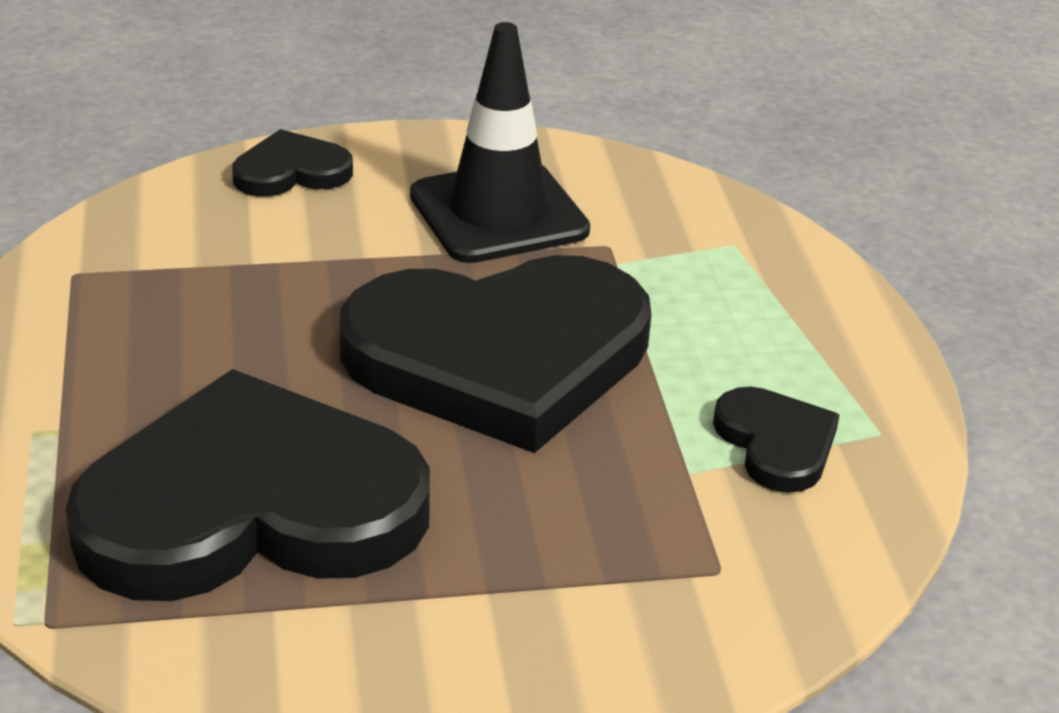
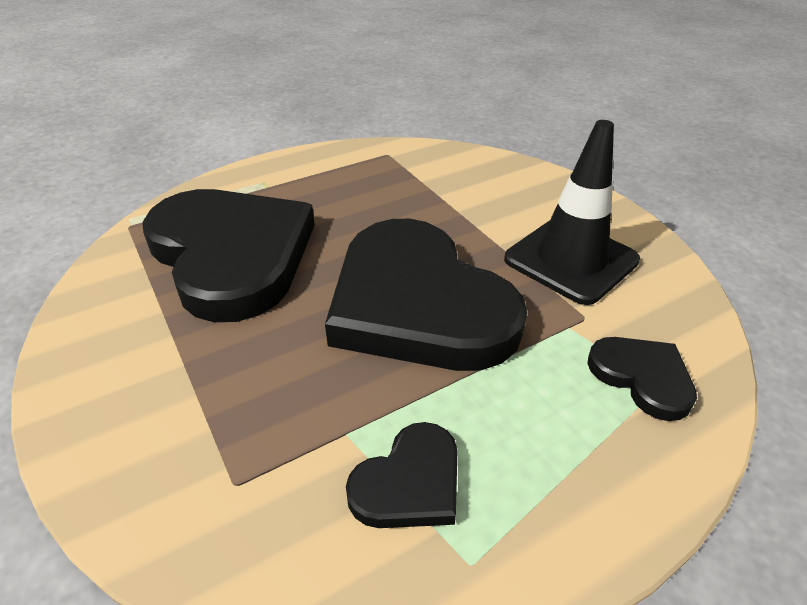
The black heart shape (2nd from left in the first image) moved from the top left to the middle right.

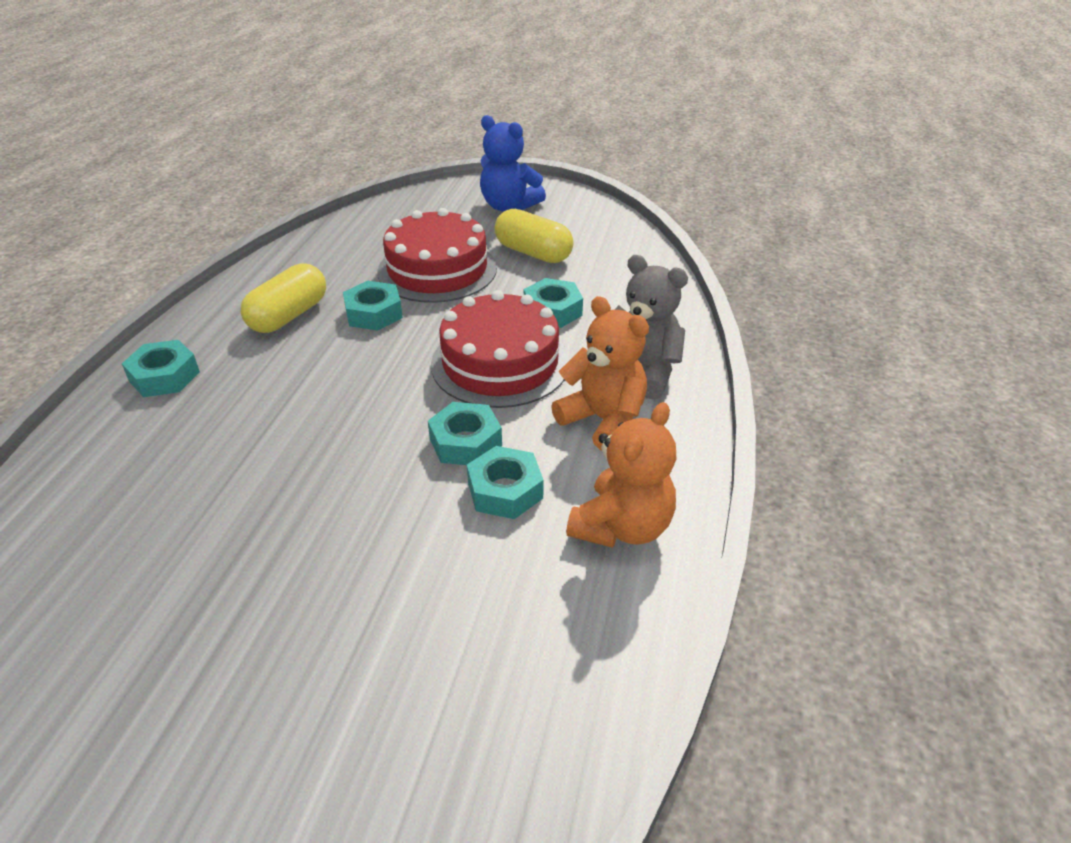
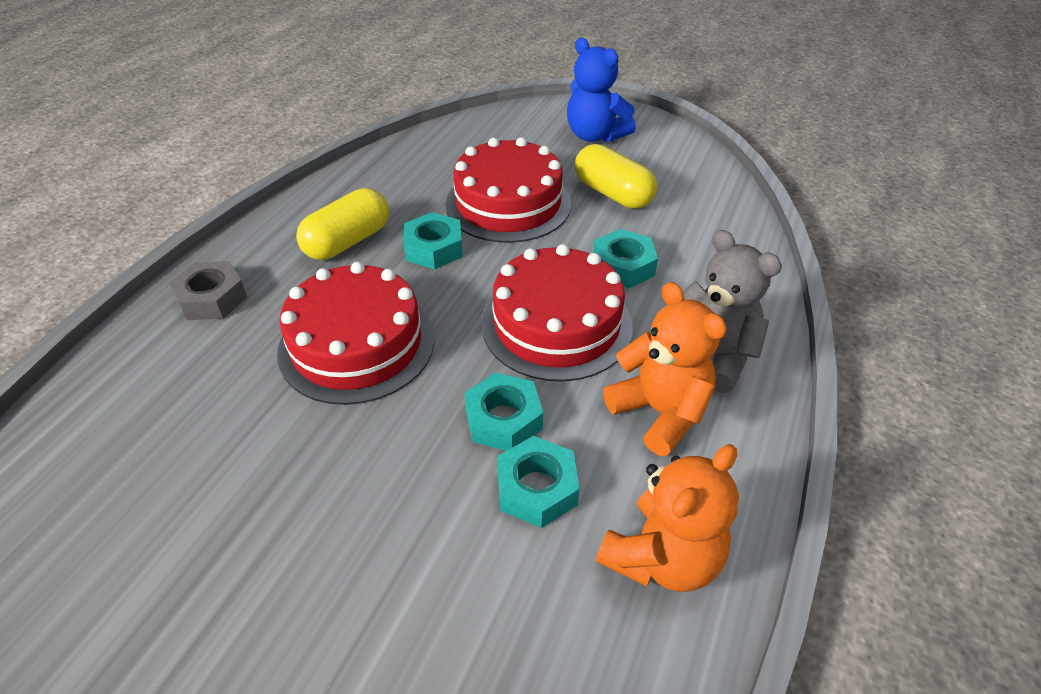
The teal hex nut (1st from left) at the middle left became the ash-grey hex nut at the middle left.
The red layer cake (1st from left) at the centre appeared.

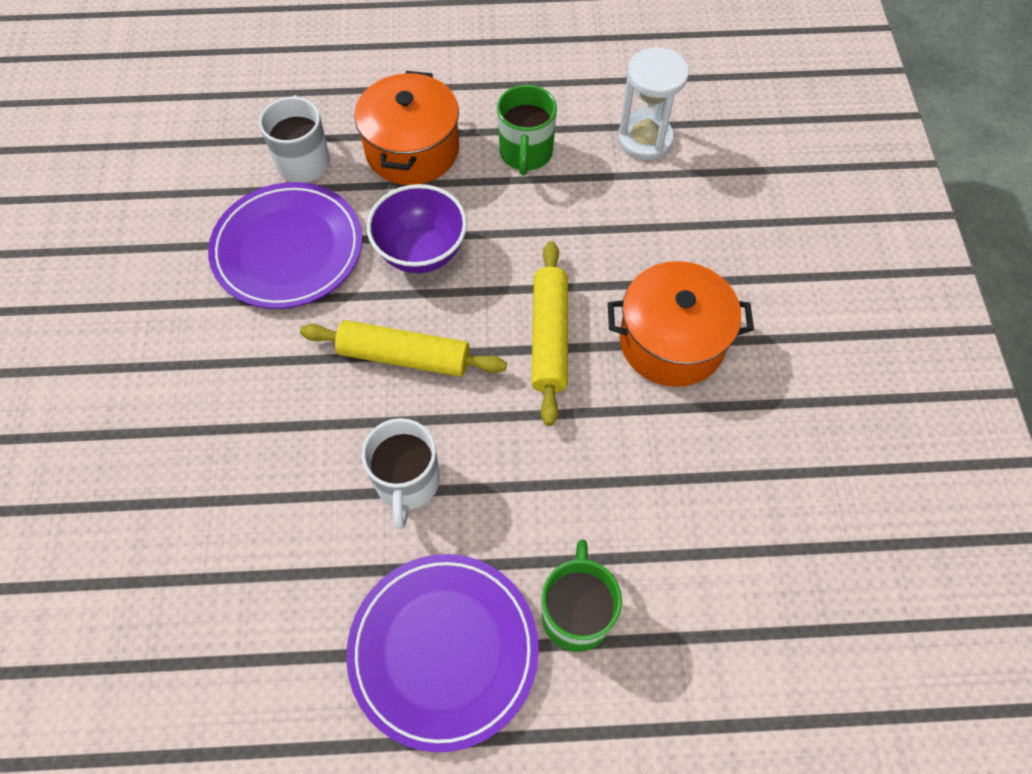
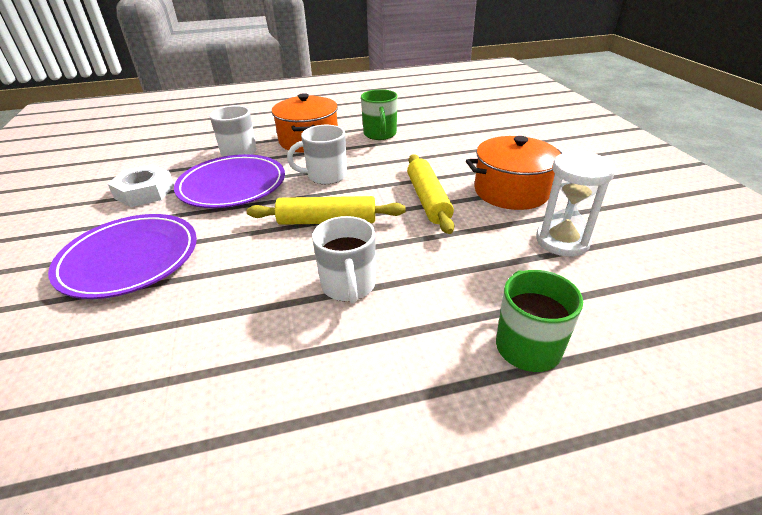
The purple dinner plate (2nd from left in the first image) moved from the bottom centre to the middle left.
The purple deep dish at the top centre was replaced by the pure white tea mug (2nd from left) at the top centre.
The pure white sandglass moved from the top centre to the middle right.
The pure white hex nut at the middle left appeared.

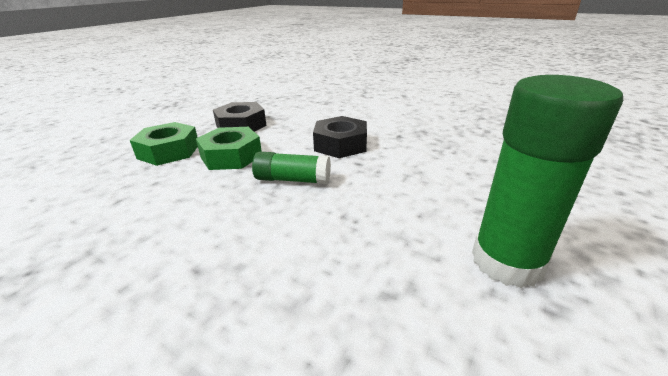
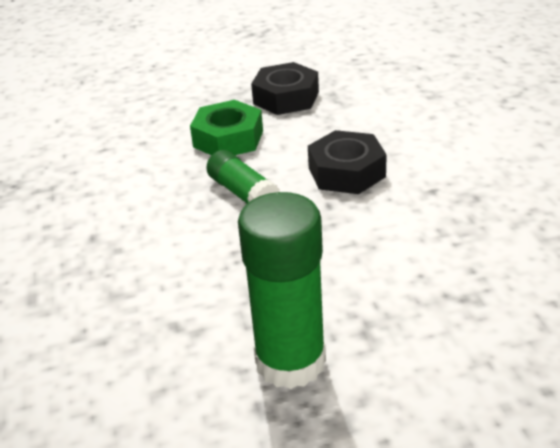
The leaf-green hex nut (1st from left) at the middle left disappeared.

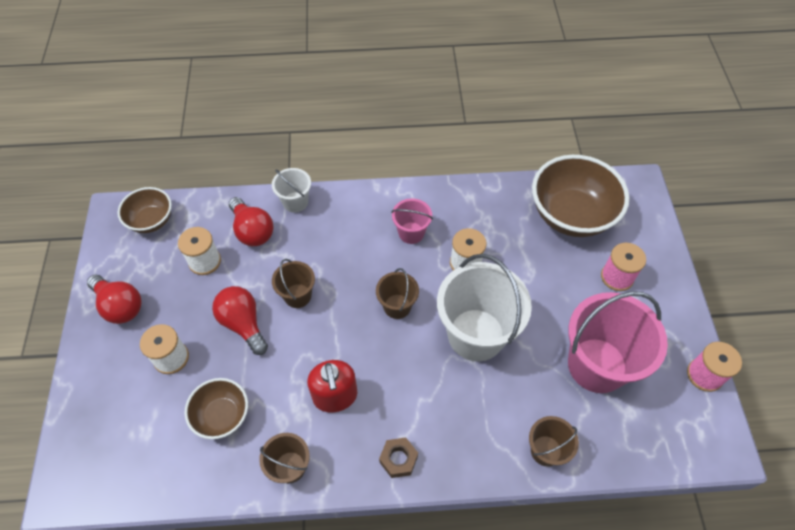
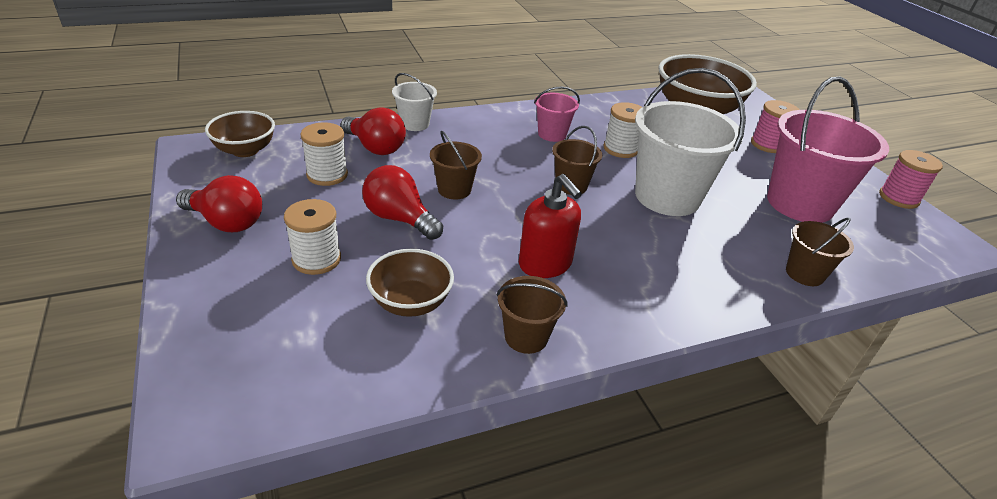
The dark brown hex nut at the bottom centre disappeared.

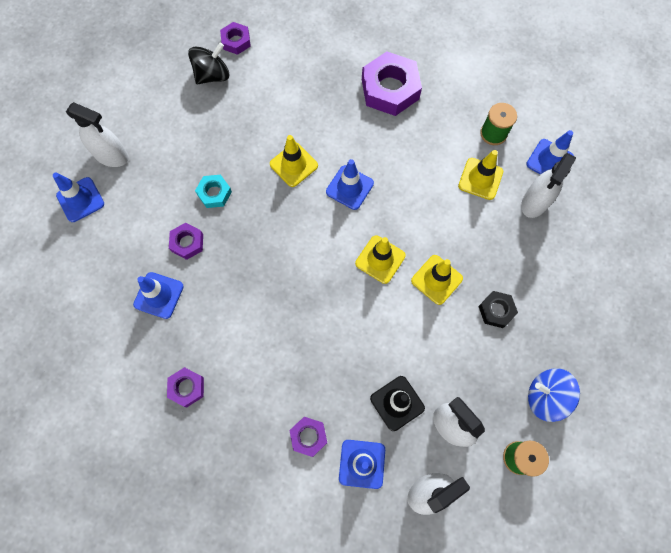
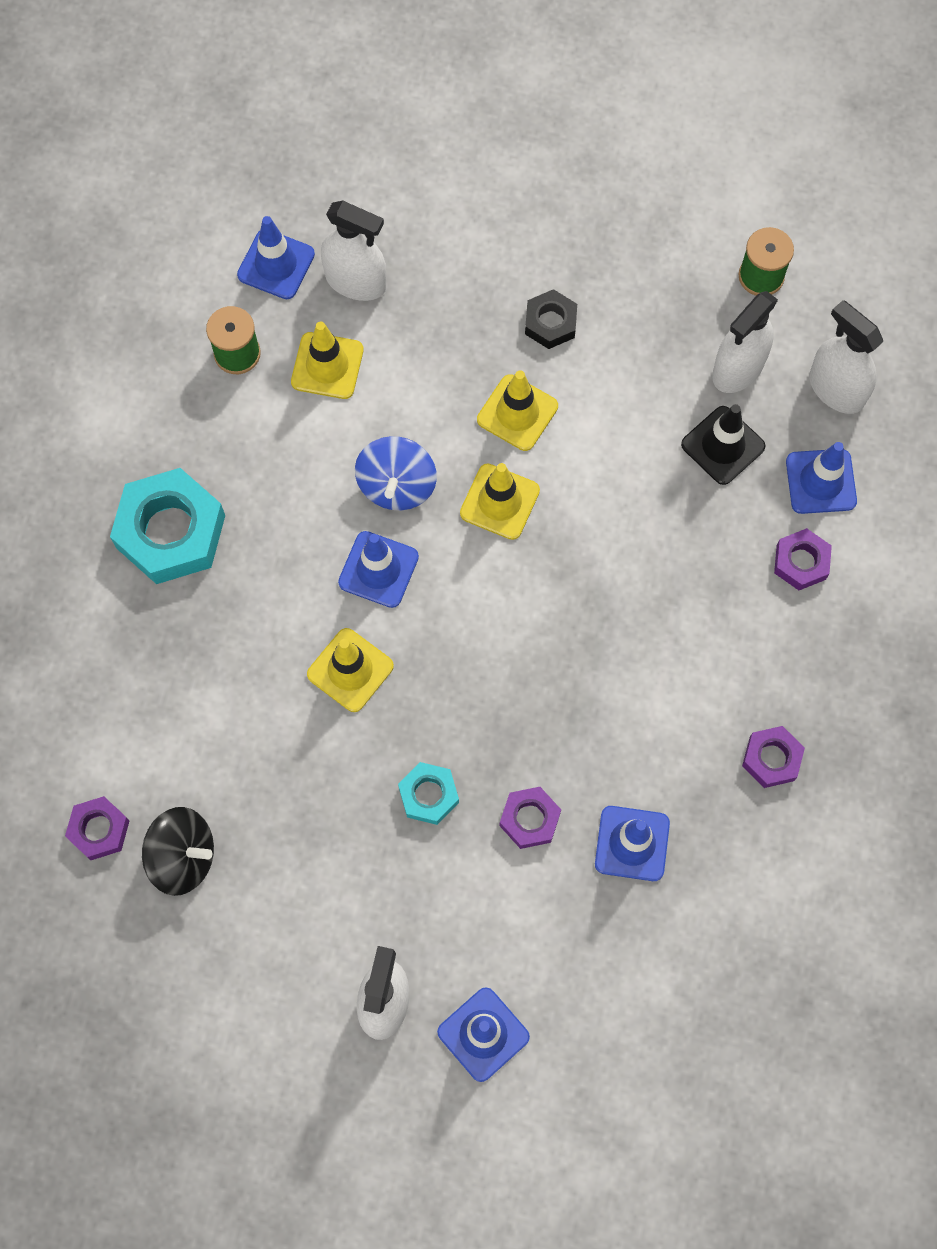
The black spinning top at the top left turned 150 degrees clockwise.
The purple hex nut (5th from left) at the top centre became the teal hex nut (1st from left) at the middle left.
The blue spinning top moved from the bottom right to the centre.

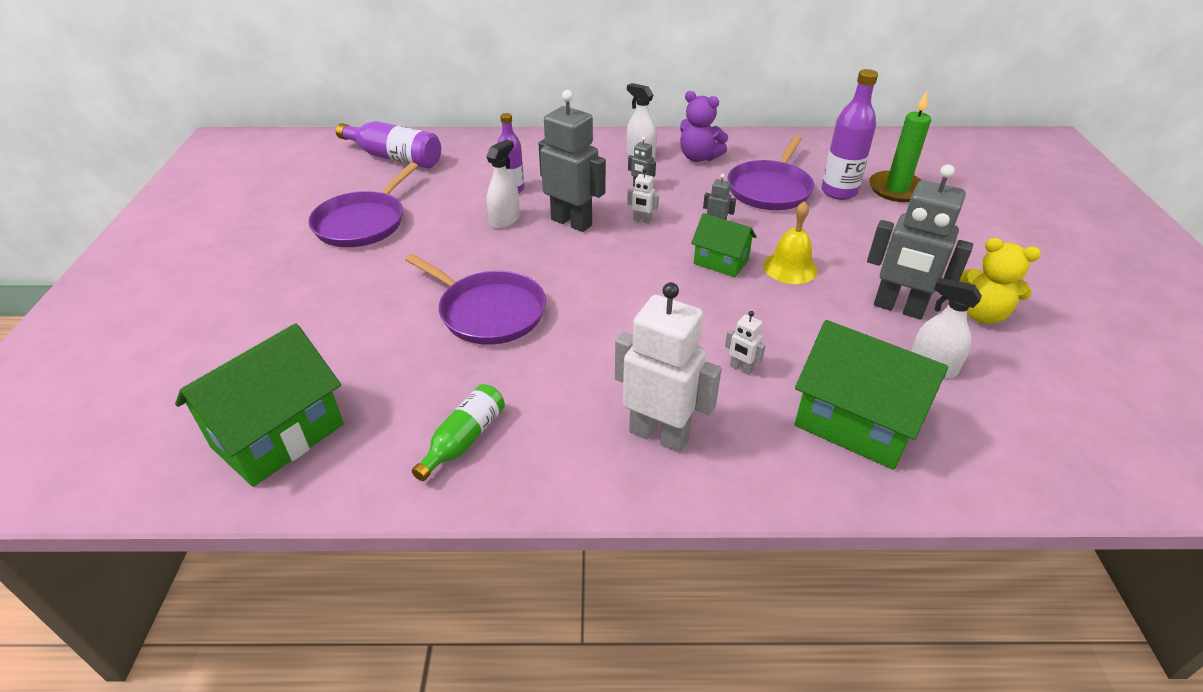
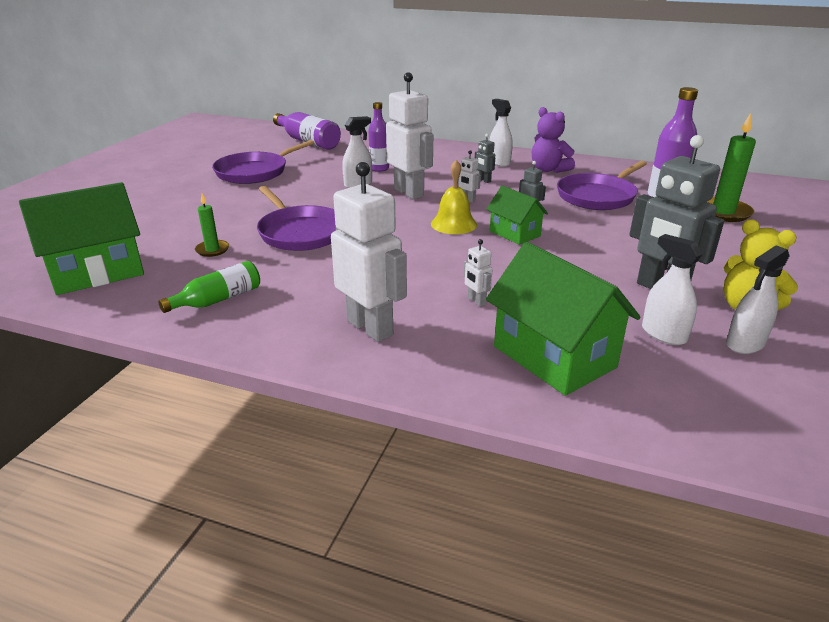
The ash-grey robot (1st from left) at the top centre became the pure white robot (2nd from left) at the top centre.
The yellow bell moved from the centre to the top centre.
The leaf-green pillar candle (1st from left) at the middle left appeared.
The pure white sprayer (4th from left) at the middle right appeared.

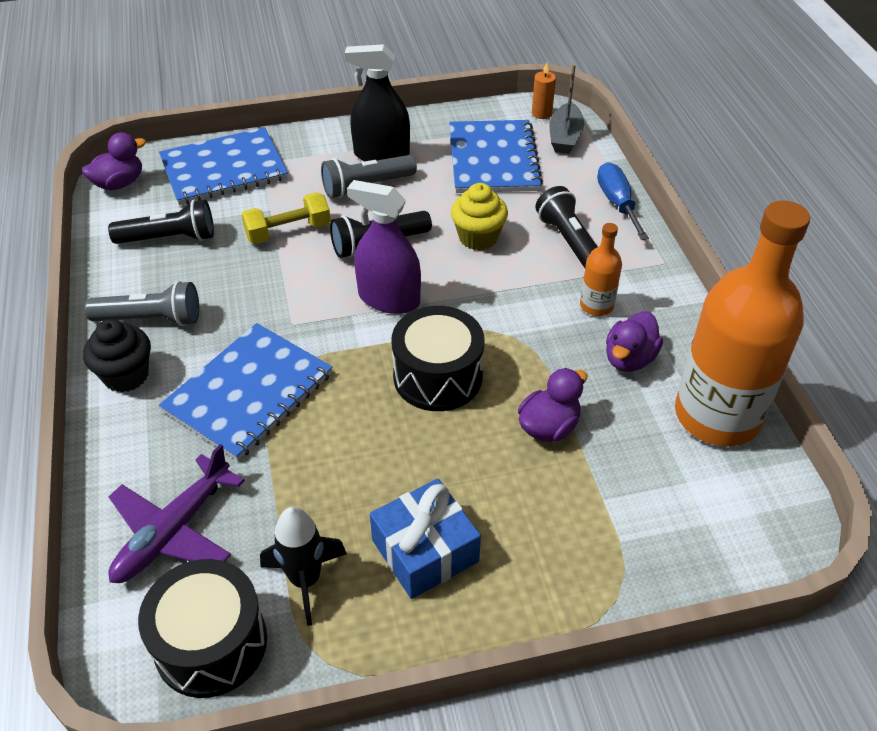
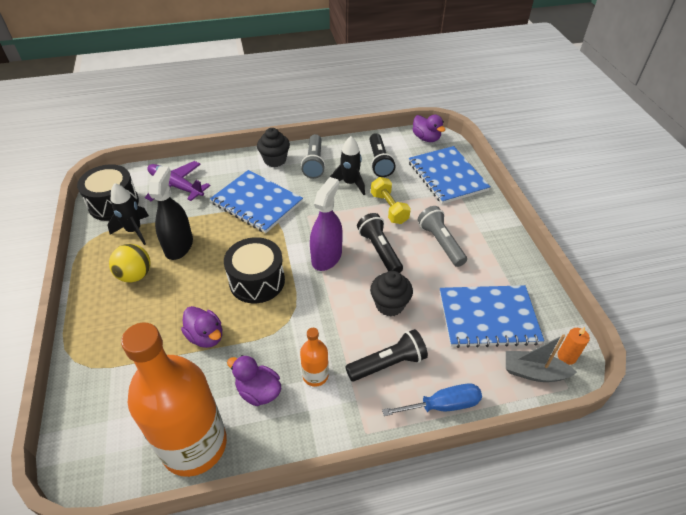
The black sprayer moved from the top centre to the middle left.
The blue present at the bottom centre was replaced by the yellow ball at the middle left.
The yellow muffin at the top centre became the black muffin (2nd from left) at the centre.
The black spaceship (2nd from left) at the top centre appeared.

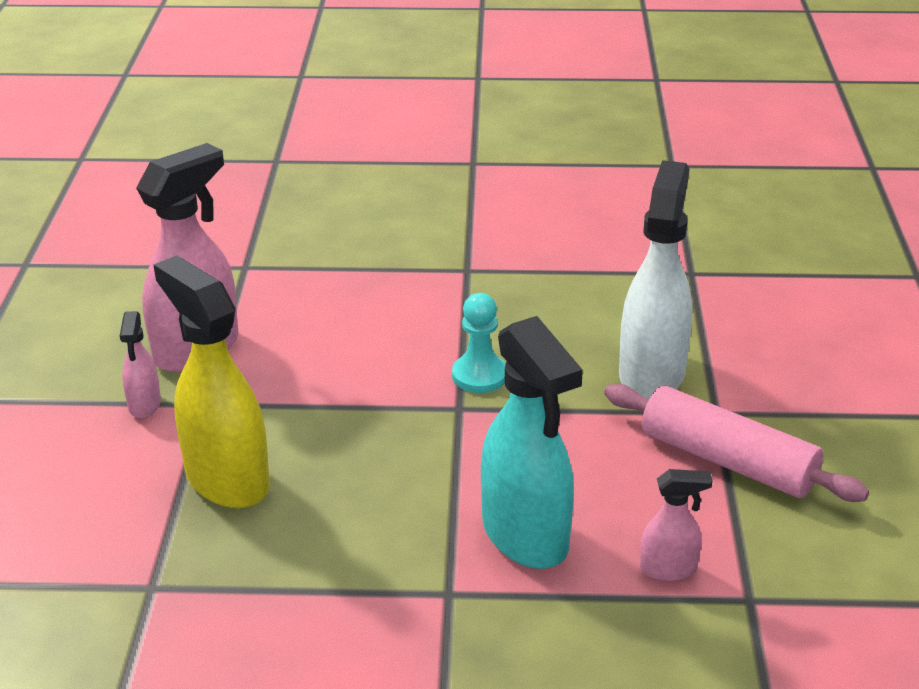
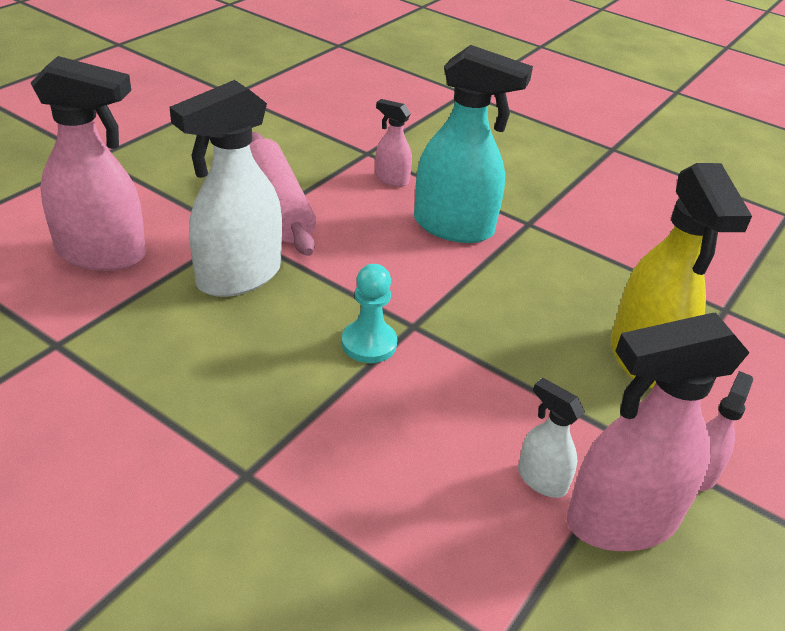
The teal sprayer at the centre turned 105 degrees clockwise.
The rosy sprayer (1st from left) at the top left appeared.
The pure white sprayer (2nd from left) at the bottom right appeared.

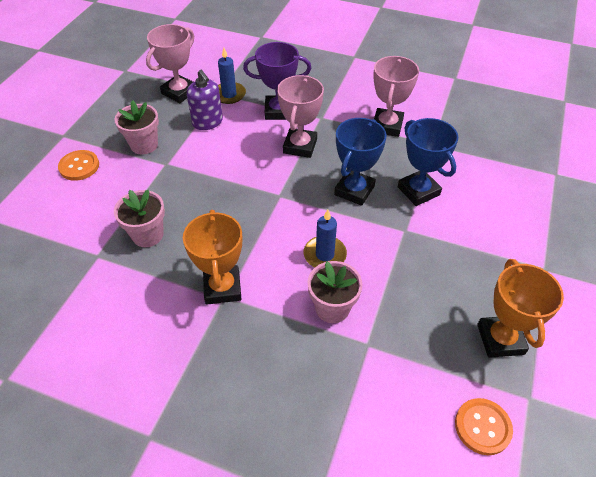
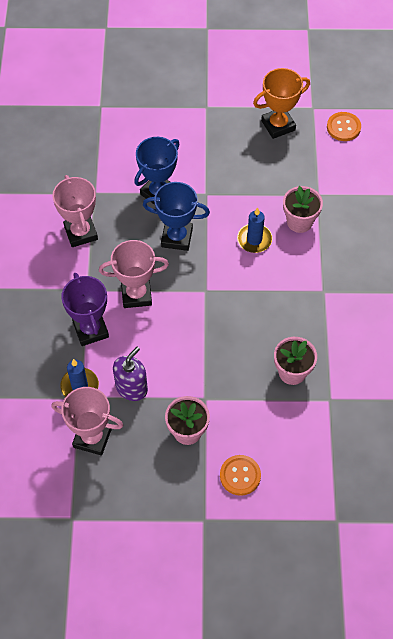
The orange-coloured prize cup (1st from left) at the centre disappeared.
The rosy prize cup (3rd from left in the first image) at the top centre turned 75 degrees clockwise.

